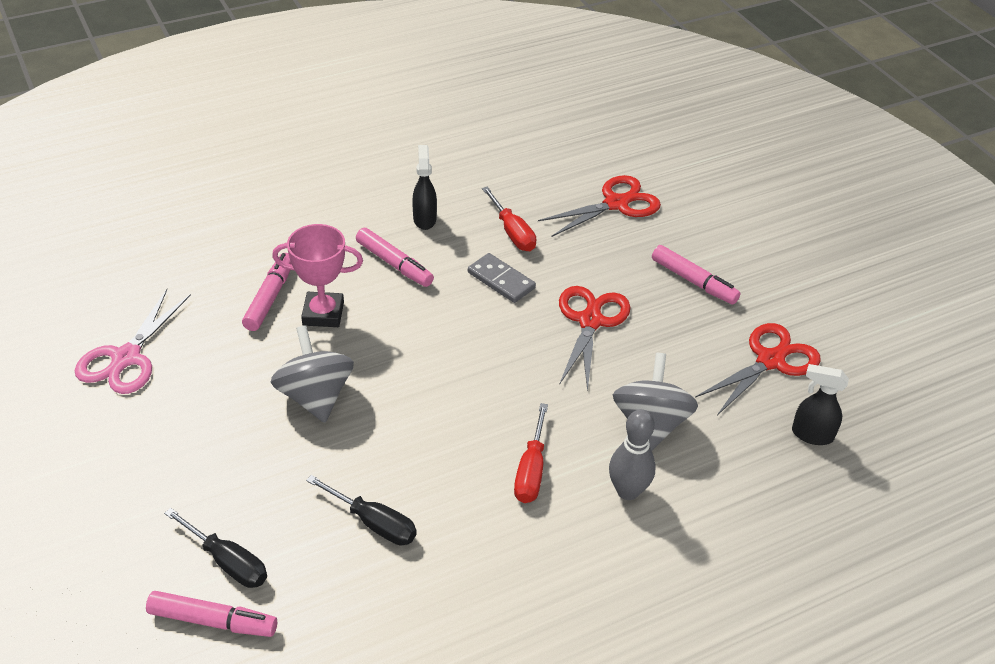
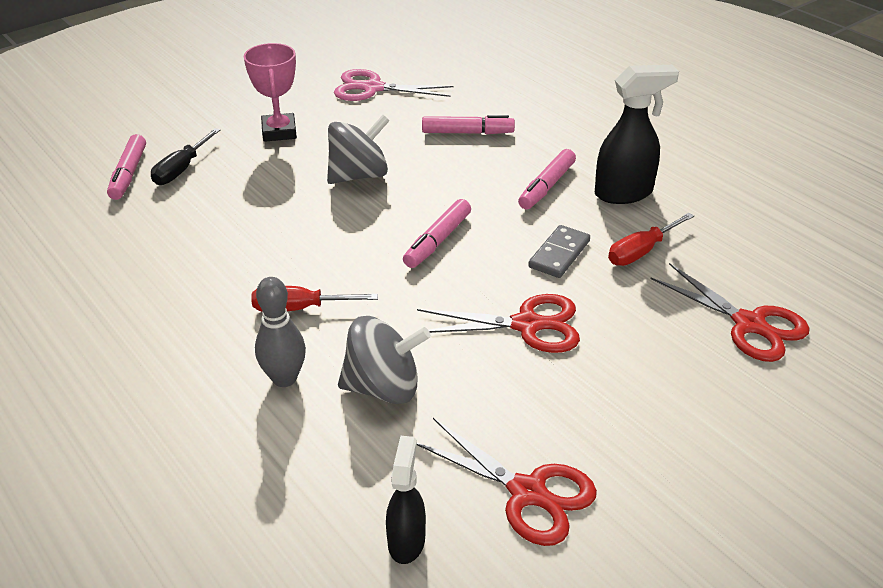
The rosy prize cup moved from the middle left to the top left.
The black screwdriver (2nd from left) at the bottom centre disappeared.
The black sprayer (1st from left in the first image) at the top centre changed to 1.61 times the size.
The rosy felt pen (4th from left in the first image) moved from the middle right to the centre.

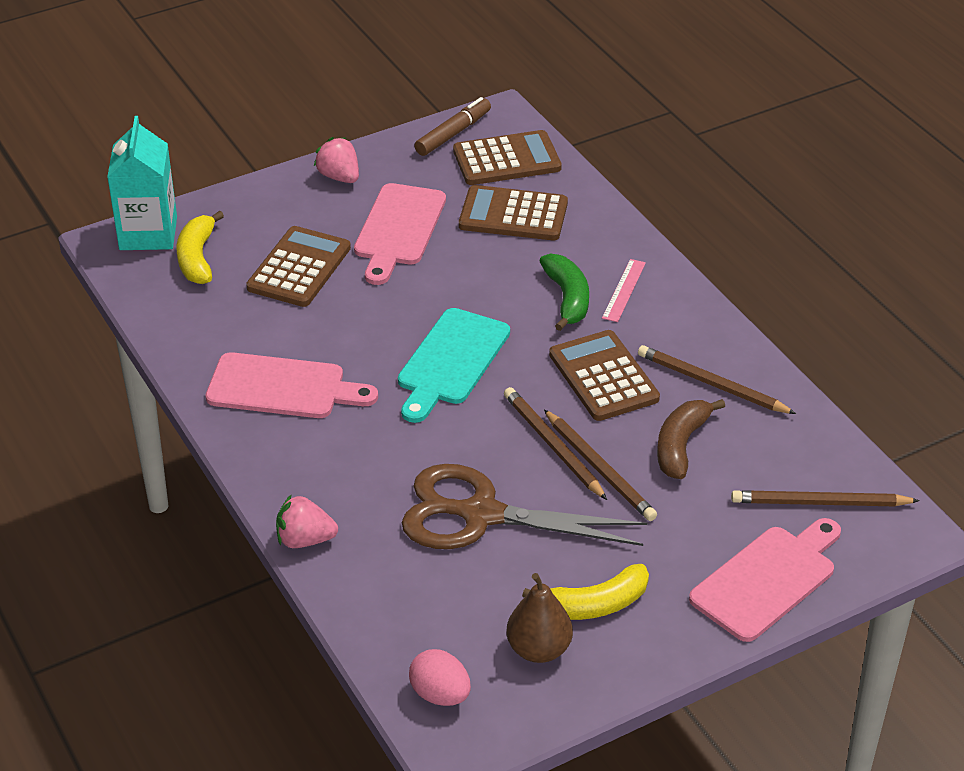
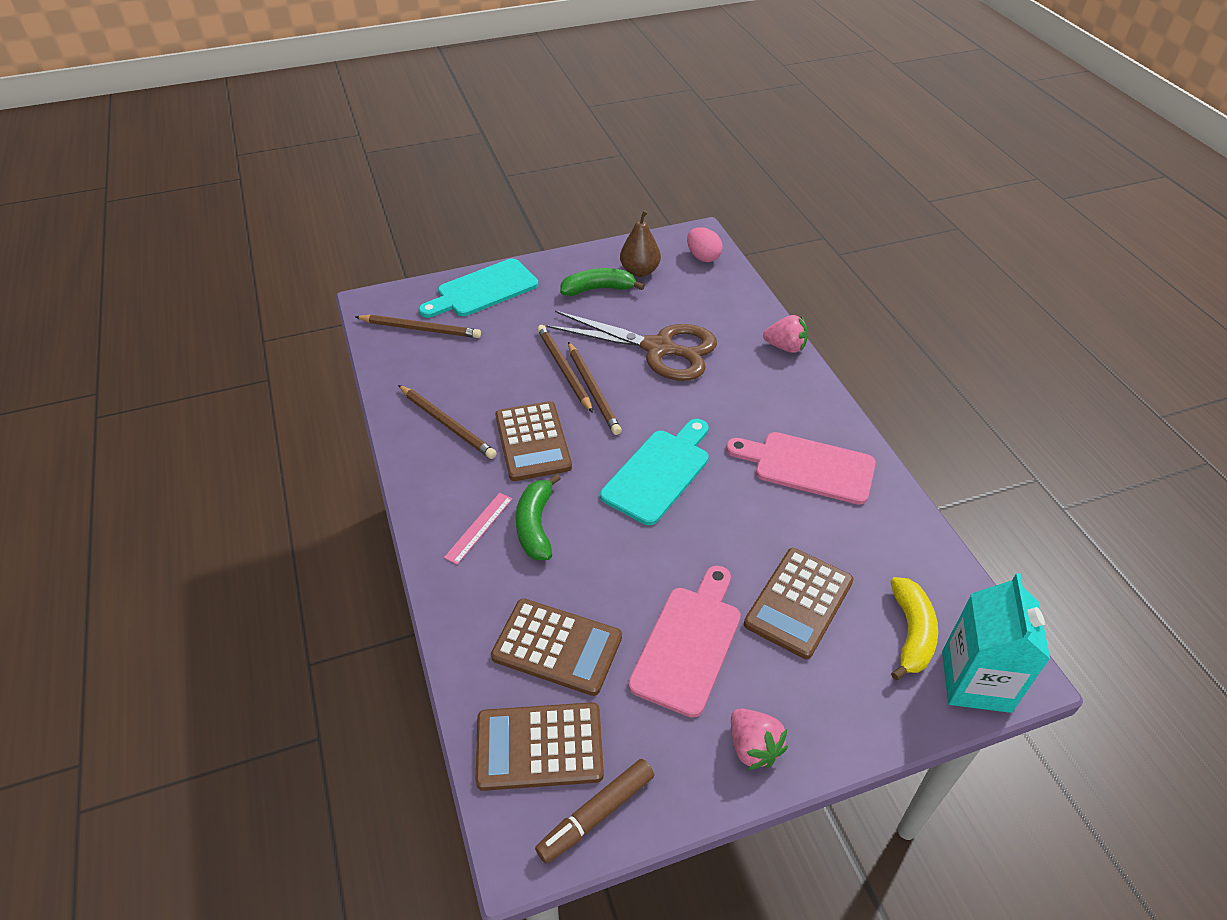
The yellow banana (2nd from left) at the bottom centre became the leaf-green banana (2nd from left) at the top centre.
The dark brown banana at the middle right disappeared.
The rosy cutting board (3rd from left) at the bottom right became the teal cutting board (1st from left) at the top centre.

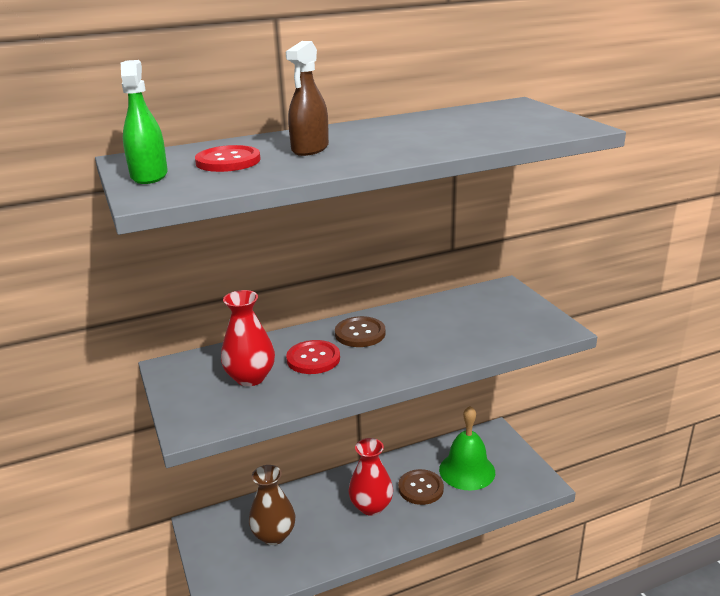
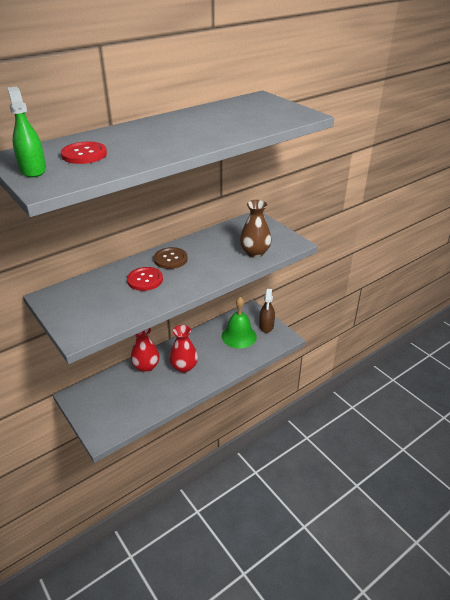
The red vase (1st from left) moved from the centre to the middle left.
The dark brown vase moved from the bottom centre to the centre.
The dark brown sprayer moved from the top centre to the centre.
The dark brown shirt button (2nd from left) at the bottom centre disappeared.

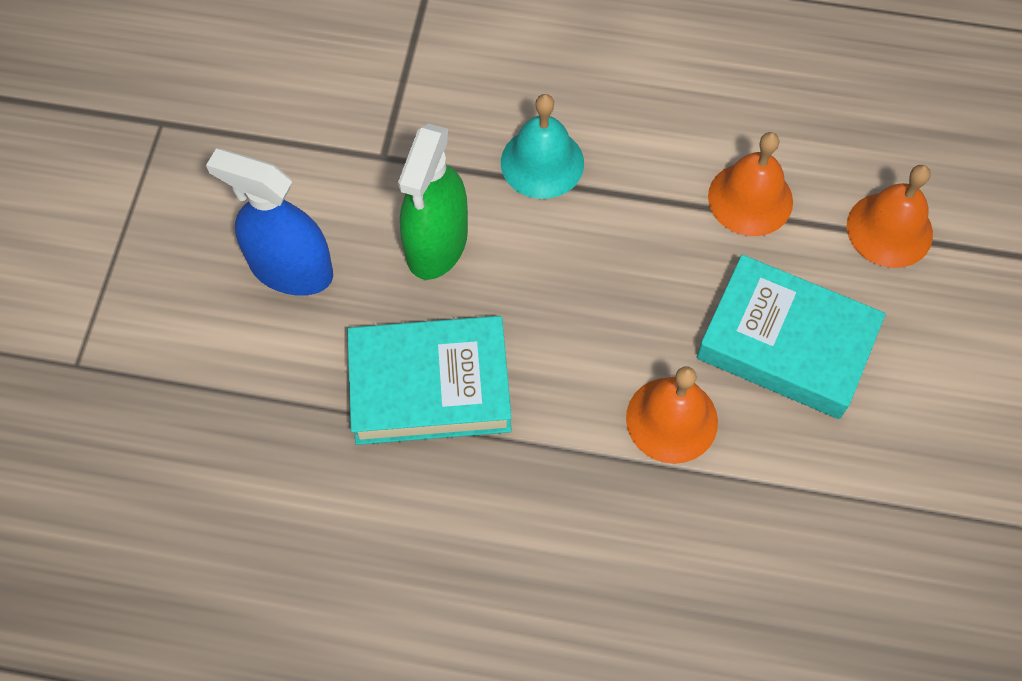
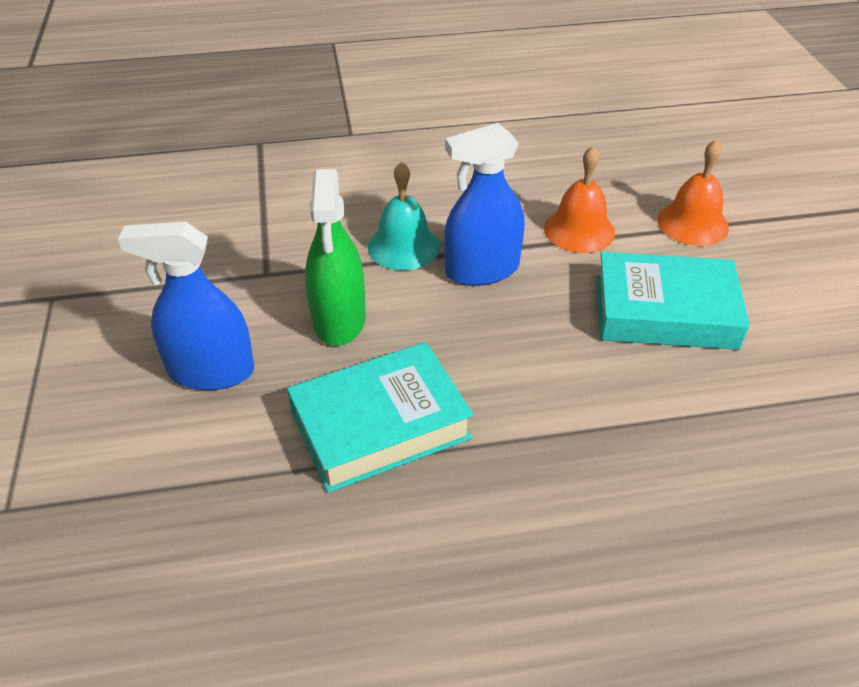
The orange-coloured bell (1st from left) at the centre disappeared.
The blue sprayer (2nd from left) at the top centre appeared.

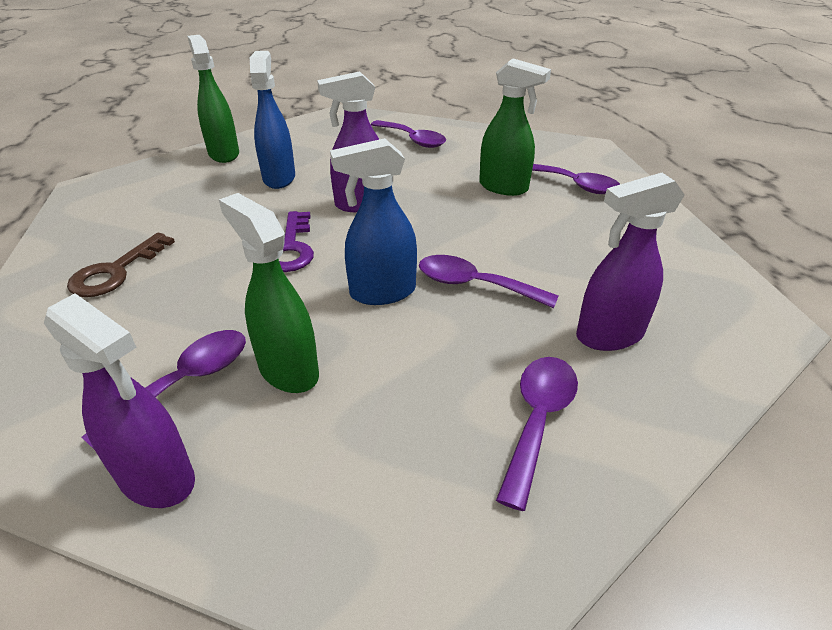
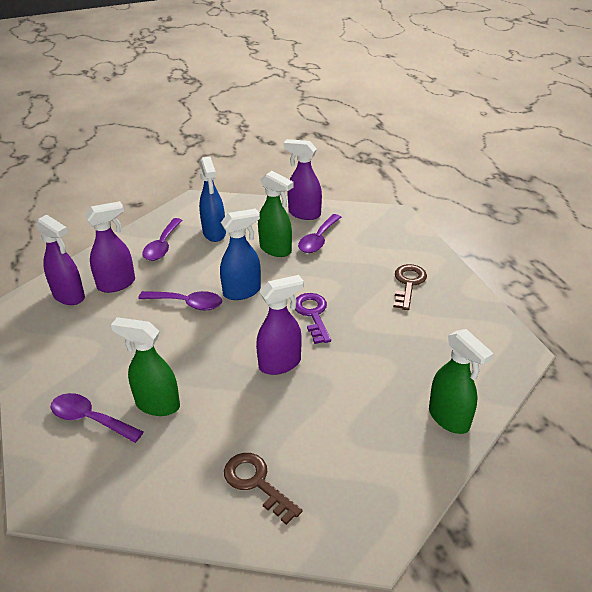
The blue sprayer (1st from left) moved from the top left to the centre.
The purple teaspoon (2nd from left) at the top centre was replaced by the dark brown latchkey (1st from left) at the bottom centre.
The purple sprayer (1st from left) at the middle left appeared.

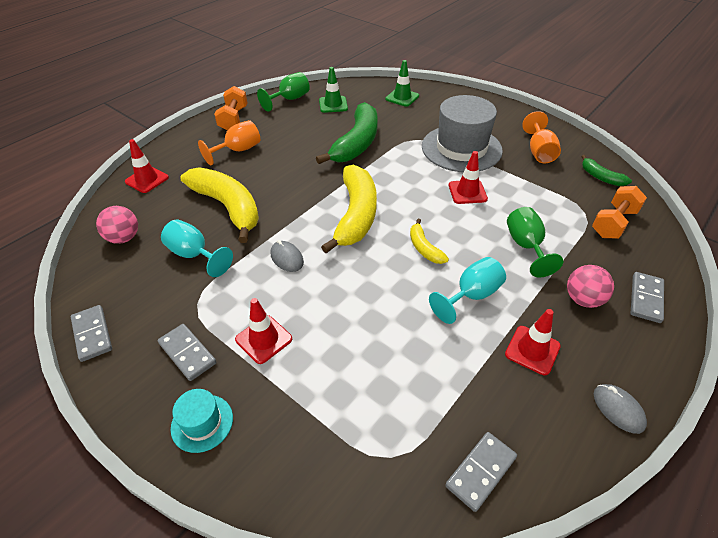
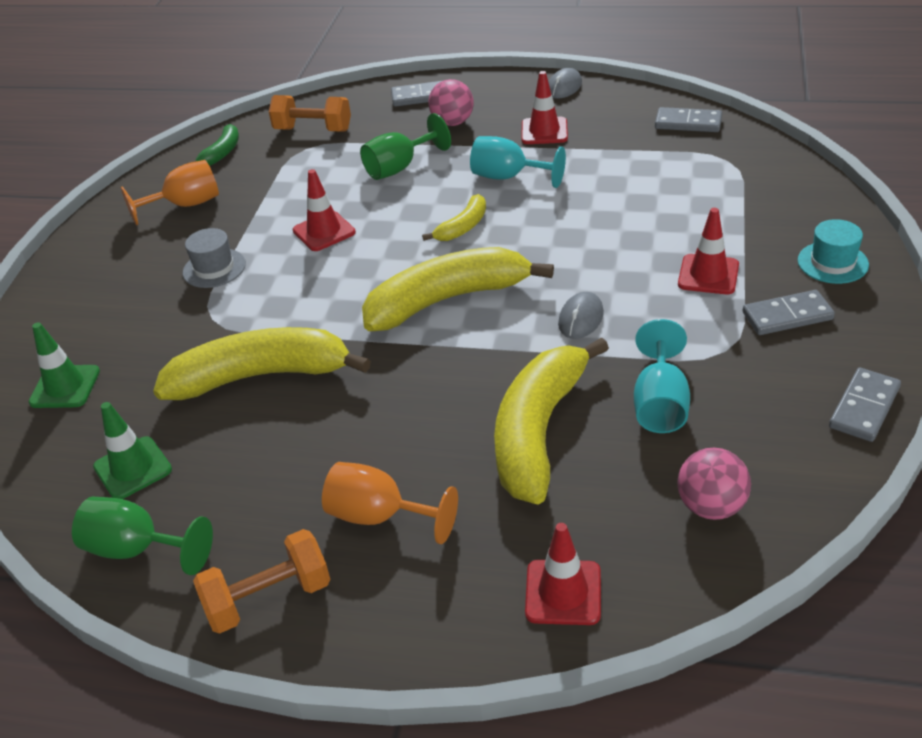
The ash-grey domino (2nd from left in the first image) at the middle left turned 60 degrees clockwise.
The leaf-green banana (1st from left) at the top centre became the yellow banana (1st from left) at the middle left.
The ash-grey hat at the top centre changed to 0.47 times the size.

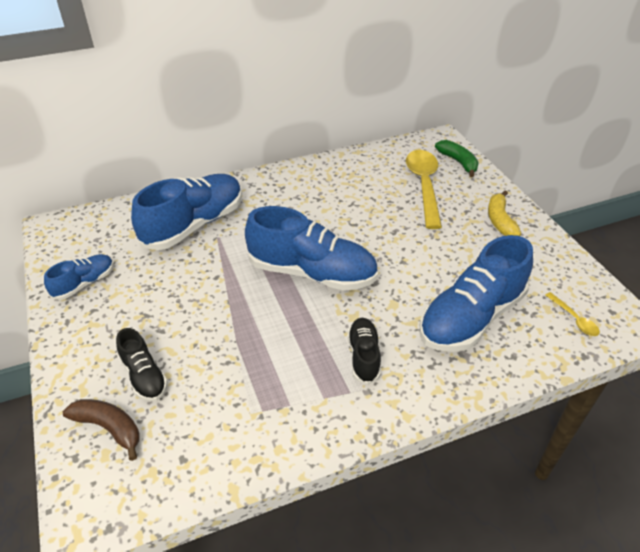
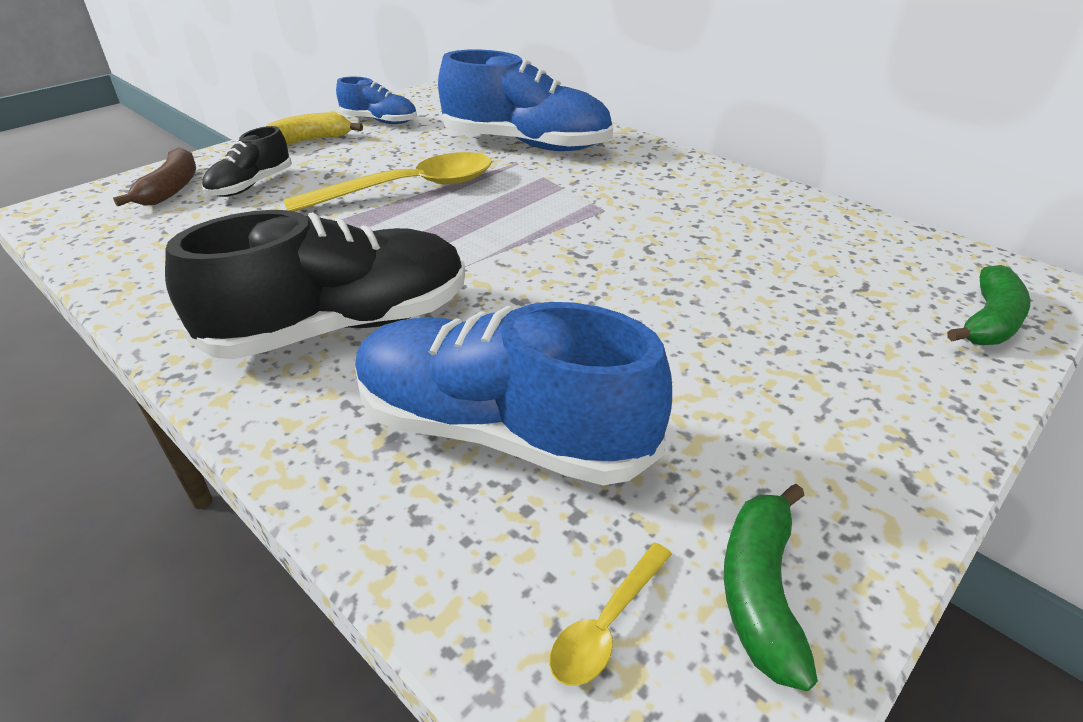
The blue shoe (3rd from left) at the centre disappeared.
The black shoe (2nd from left) at the centre changed to 1.97 times the size.
The yellow teaspoon (1st from left) moved from the centre to the top centre.
The yellow banana moved from the middle right to the top left.
The leaf-green banana (1st from left) at the bottom right appeared.

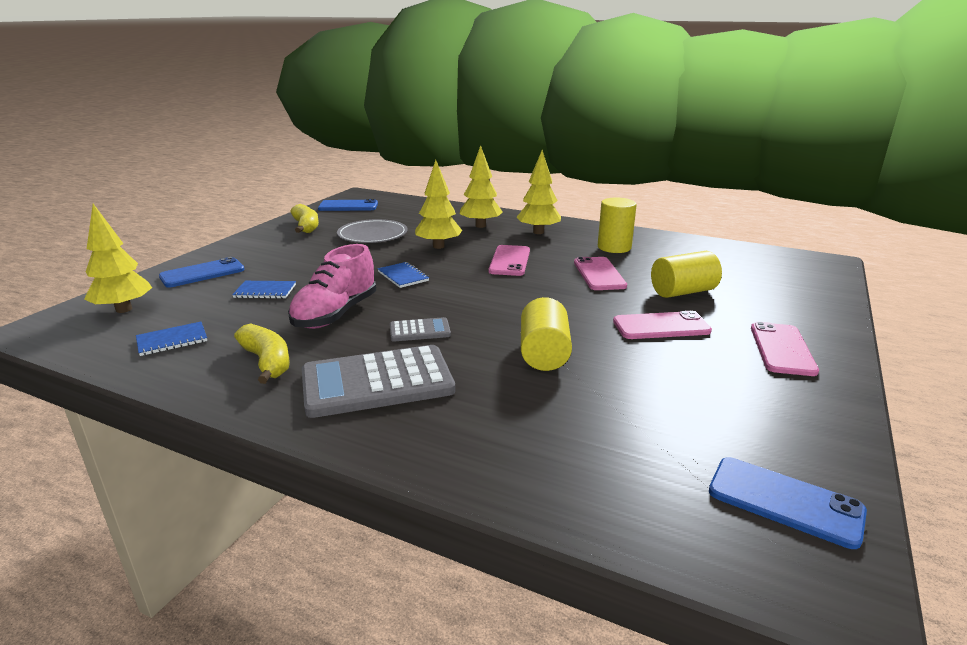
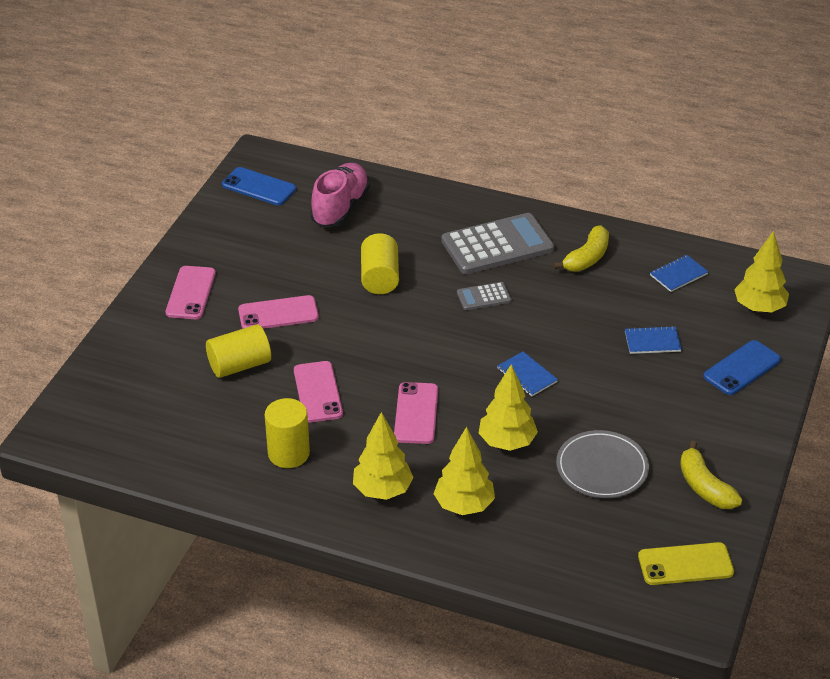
The yellow banana (1st from left) at the middle left turned 105 degrees counterclockwise.
The rosy shoe moved from the centre to the top centre.
The blue mobile phone (2nd from left) at the top centre became the yellow mobile phone at the bottom right.

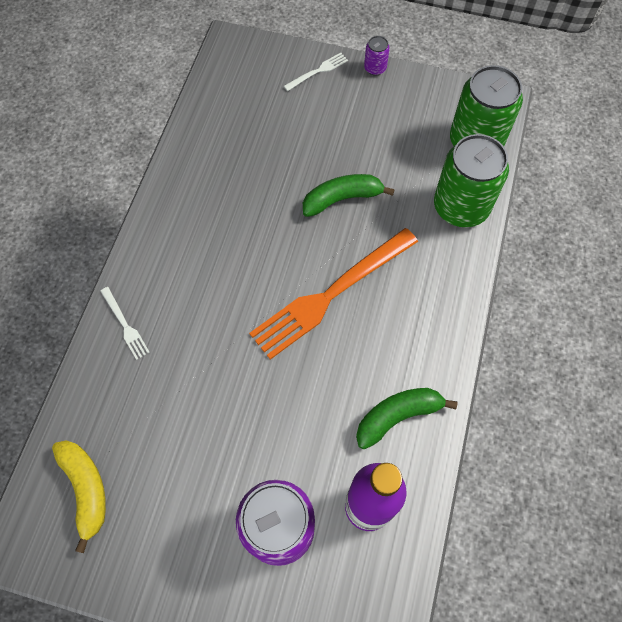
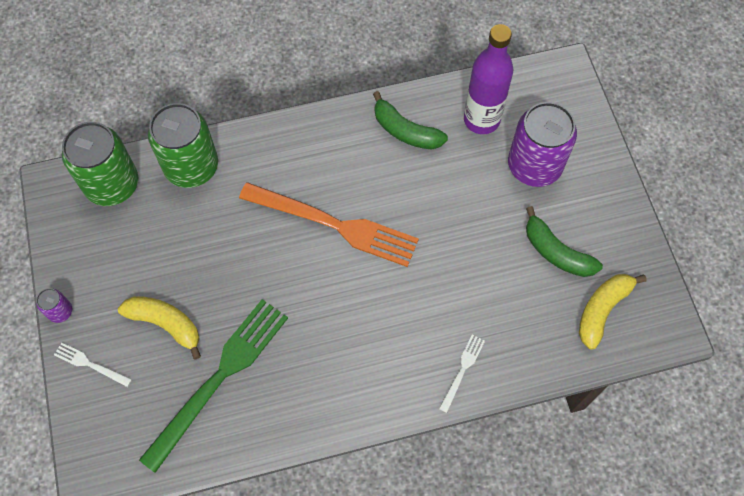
The leaf-green banana (1st from left in the first image) moved from the top centre to the middle right.
The yellow banana (1st from left) at the middle left appeared.
The leaf-green dinner fork at the bottom left appeared.

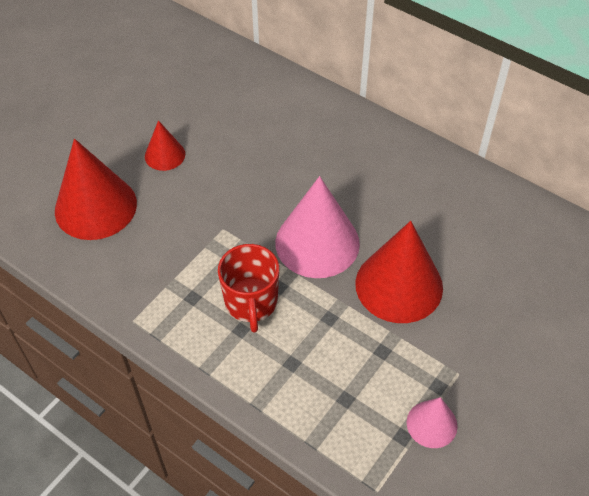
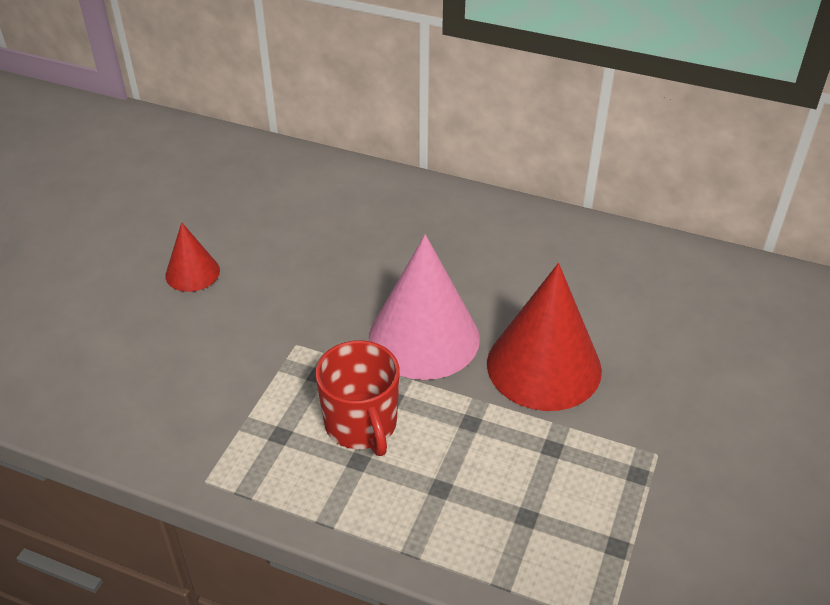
The red solid cone (1st from left) at the middle left disappeared.
The rosy solid cone (2nd from left) at the bottom right disappeared.

